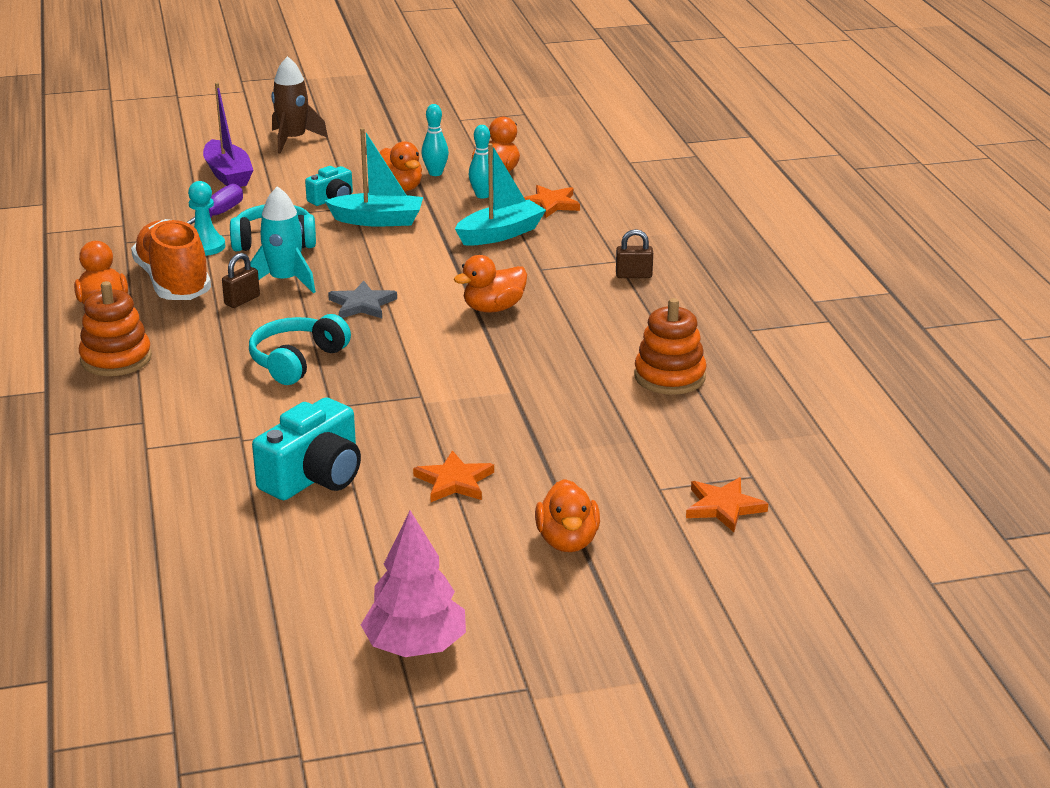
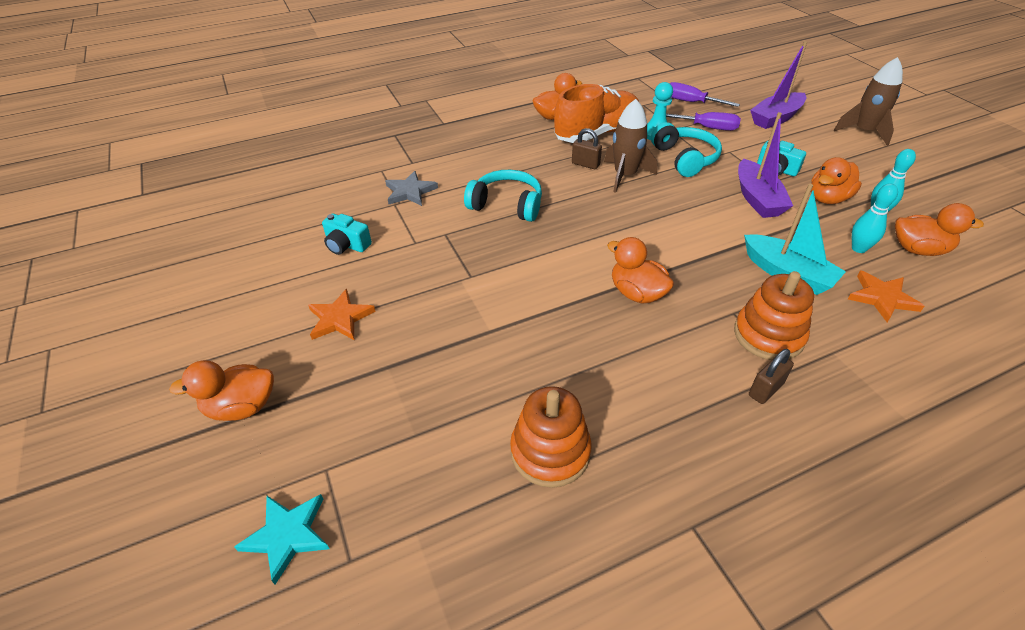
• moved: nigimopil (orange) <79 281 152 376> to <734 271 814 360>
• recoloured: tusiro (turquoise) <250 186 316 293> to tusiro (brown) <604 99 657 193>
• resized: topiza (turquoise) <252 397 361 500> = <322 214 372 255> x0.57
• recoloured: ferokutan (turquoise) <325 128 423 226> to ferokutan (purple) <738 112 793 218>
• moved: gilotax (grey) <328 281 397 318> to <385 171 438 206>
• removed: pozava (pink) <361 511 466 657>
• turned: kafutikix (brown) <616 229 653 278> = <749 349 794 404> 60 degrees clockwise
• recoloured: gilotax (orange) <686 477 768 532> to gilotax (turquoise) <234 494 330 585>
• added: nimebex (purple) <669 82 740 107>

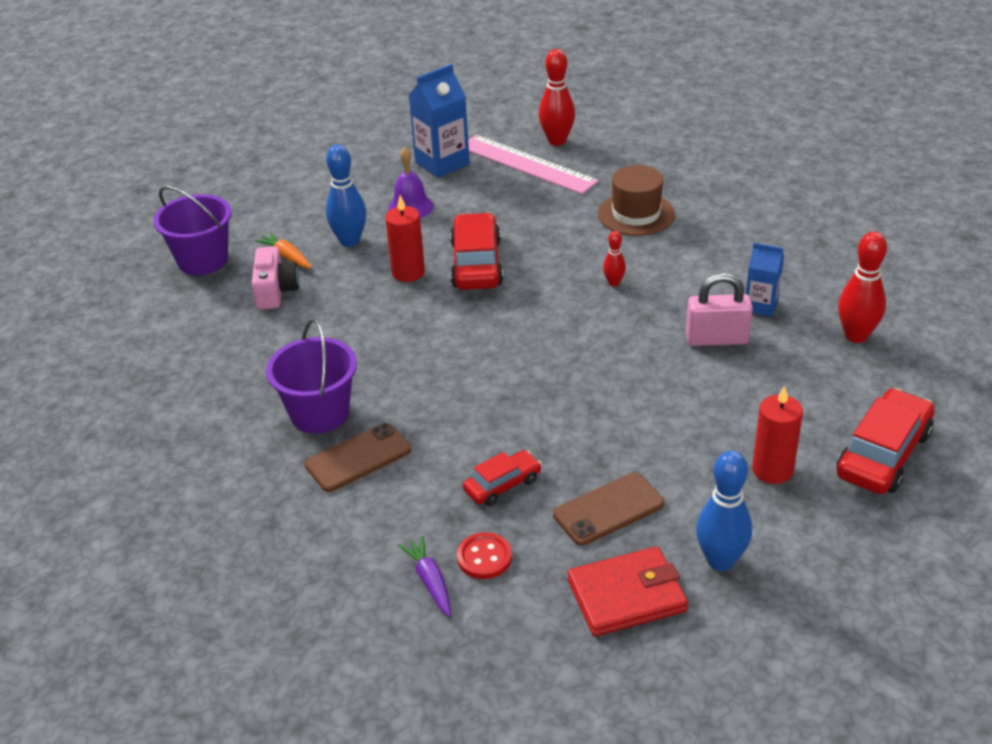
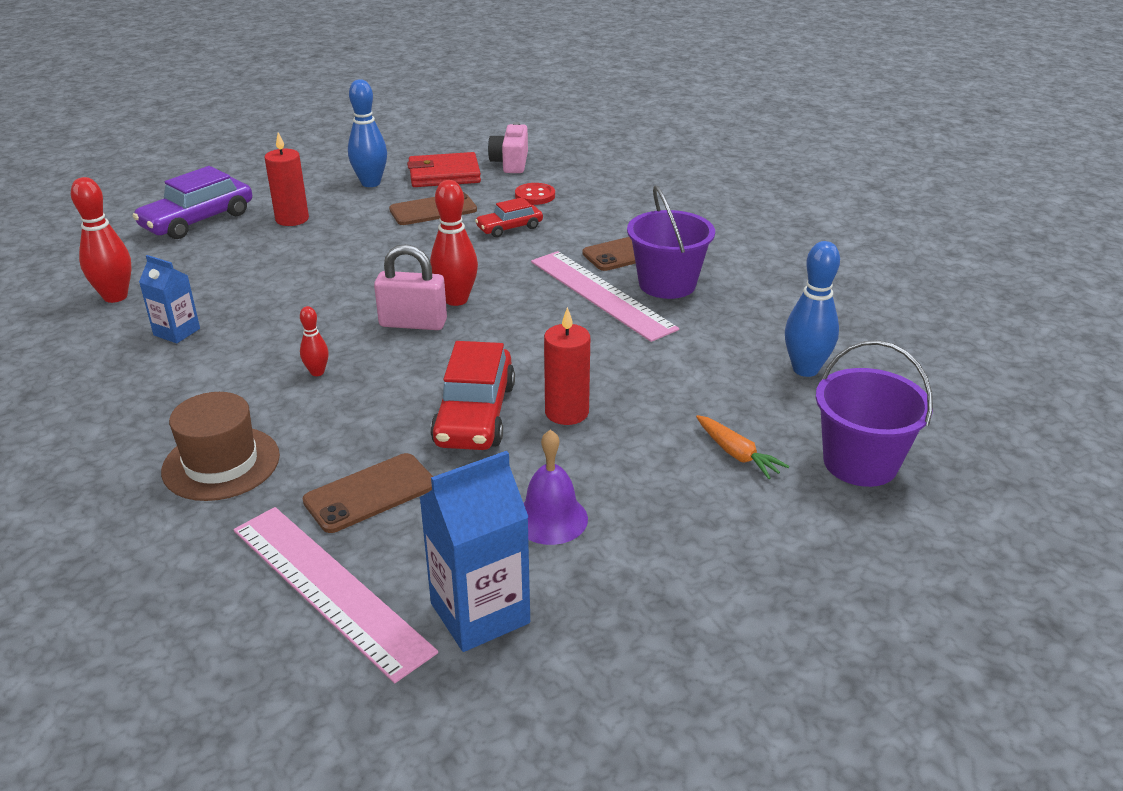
• moved: topiza (pink) <252 246 299 309> to <488 122 528 173>
• moved: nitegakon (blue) <326 145 366 247> to <785 241 840 377>
• removed: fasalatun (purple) <398 535 451 617>
• moved: nitegakon (red) <539 49 575 146> to <430 180 478 306>
• moved: kafutikix (pink) <686 273 753 346> to <374 244 447 330>
• recoloured: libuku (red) <837 388 935 494> to libuku (purple) <133 166 252 239>
• added: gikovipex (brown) <303 453 433 533>
• added: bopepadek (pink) <531 251 679 342>

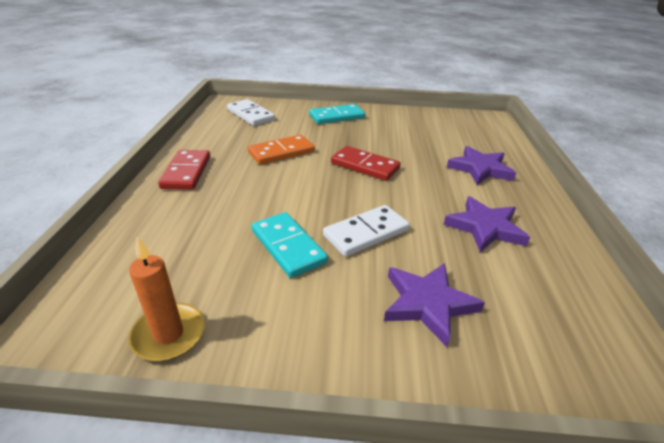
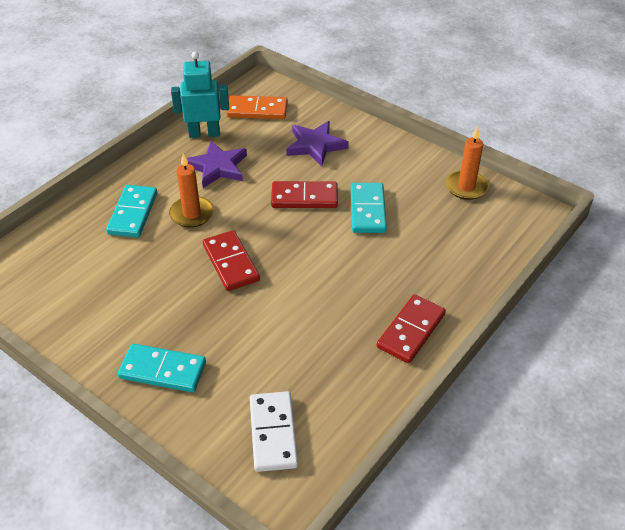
• moved: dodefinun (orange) <248 135 315 165> to <226 95 288 119>
• recoloured: dodefinun (white) <323 205 410 257> to dodefinun (red) <271 181 338 208>
• replaced: gilotax (purple) <447 146 516 185> to dodefinun (turquoise) <106 185 157 237>
• added: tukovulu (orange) <169 154 214 228>
• added: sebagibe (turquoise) <171 52 229 138>

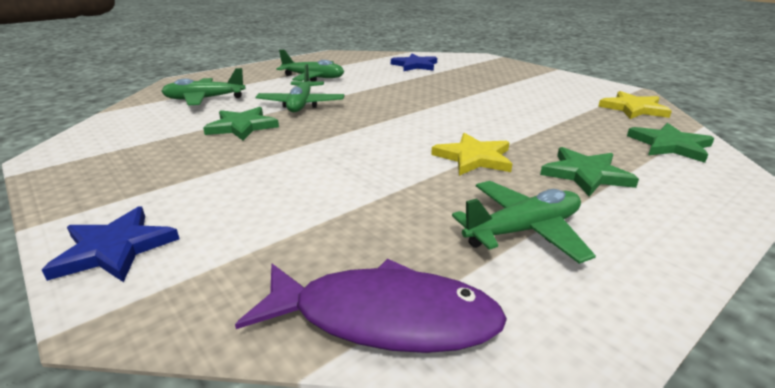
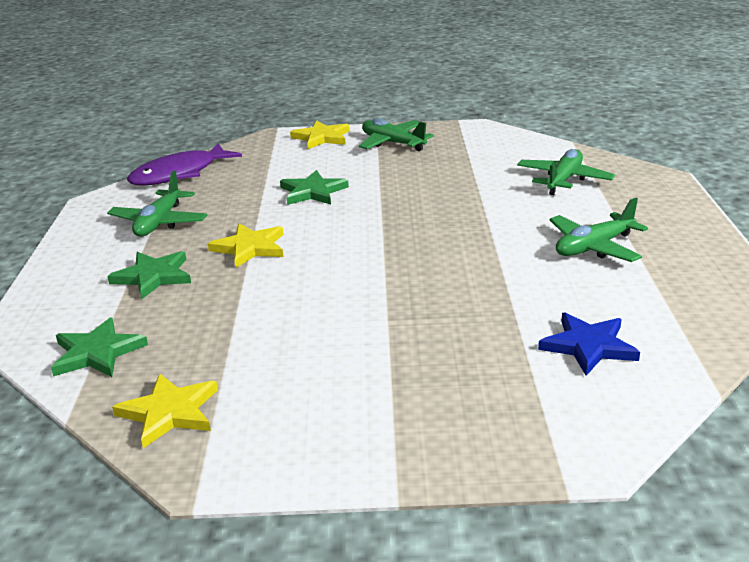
• recoloured: gilotax (blue) <42 206 179 282> to gilotax (yellow) <290 120 350 149>
• moved: gilotax (green) <203 107 279 141> to <280 170 349 205>
• moved: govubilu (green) <255 64 344 112> to <359 118 434 151>

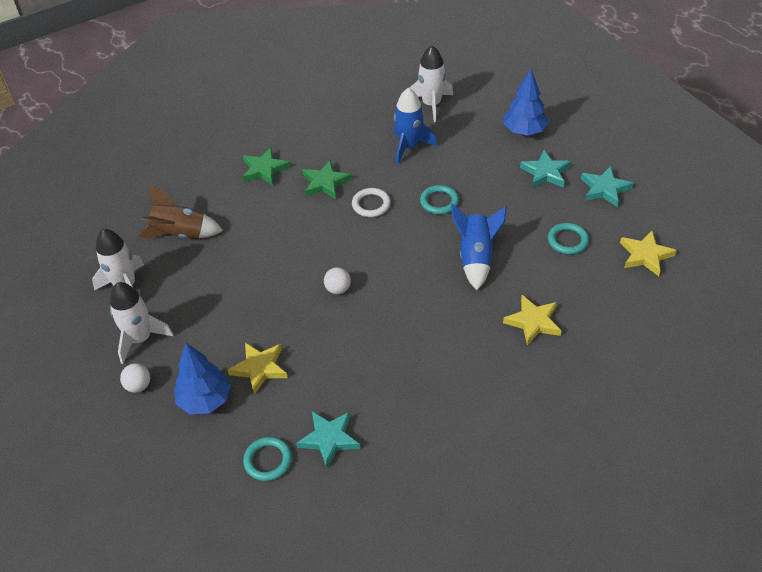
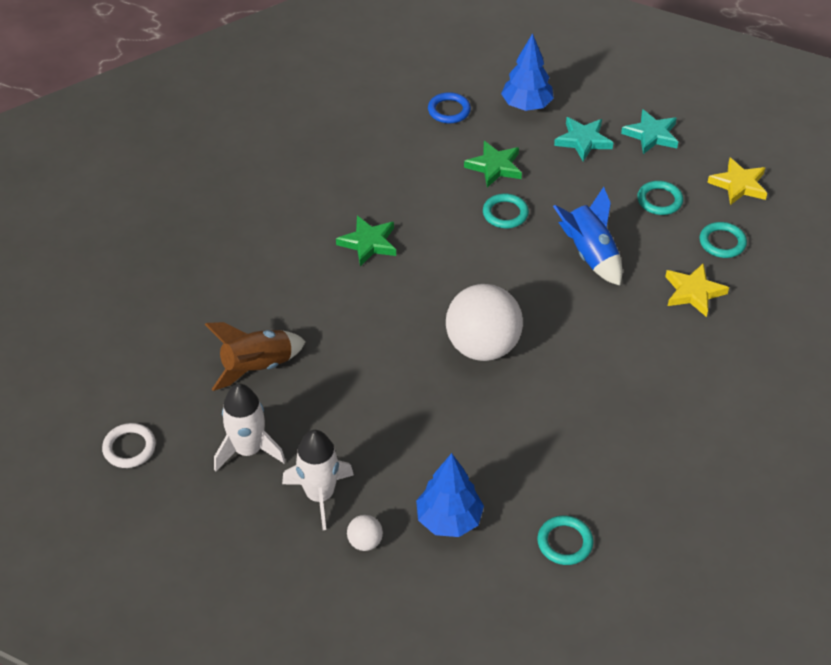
• removed: gilotax (yellow) <227 342 288 395>
• moved: gilotax (green) <243 147 290 186> to <464 141 522 188>
• removed: gilotax (turquoise) <296 411 360 468>
• resized: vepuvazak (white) <324 267 351 294> = <446 284 523 361> x2.38
• moved: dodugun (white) <352 188 391 217> to <102 423 156 468>
• removed: tusiro (blue) <394 88 437 165>
• removed: tusiro (white) <410 45 453 122>
• added: dodugun (blue) <428 92 471 123>
• added: dodugun (turquoise) <700 222 747 258>

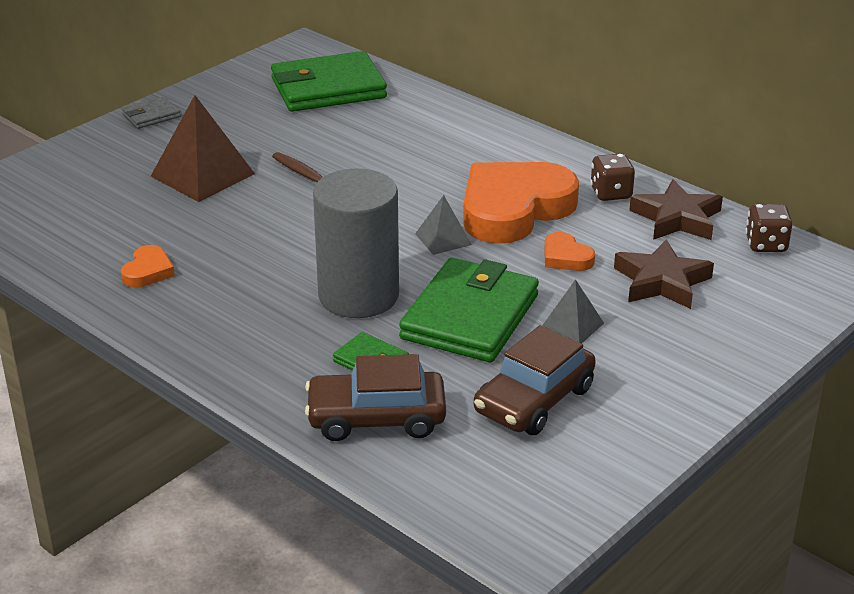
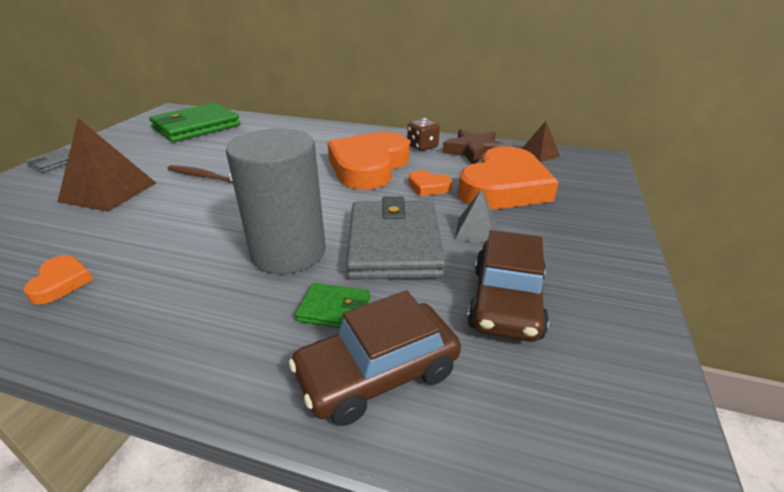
• recoloured: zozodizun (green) <399 258 539 362> to zozodizun (grey) <346 196 446 279>
• removed: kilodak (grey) <415 195 472 255>
• replaced: gilotax (brown) <614 239 714 309> to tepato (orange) <458 146 559 209>
• replaced: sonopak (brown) <745 204 792 252> to kilodak (brown) <522 121 560 162>

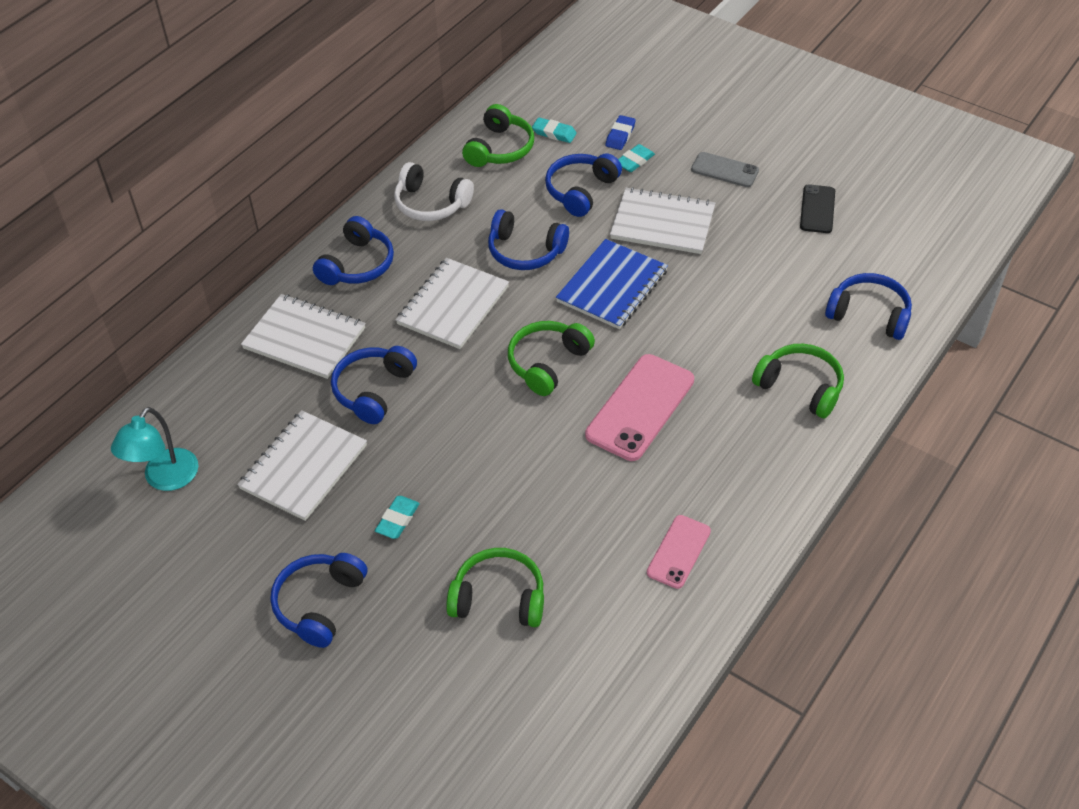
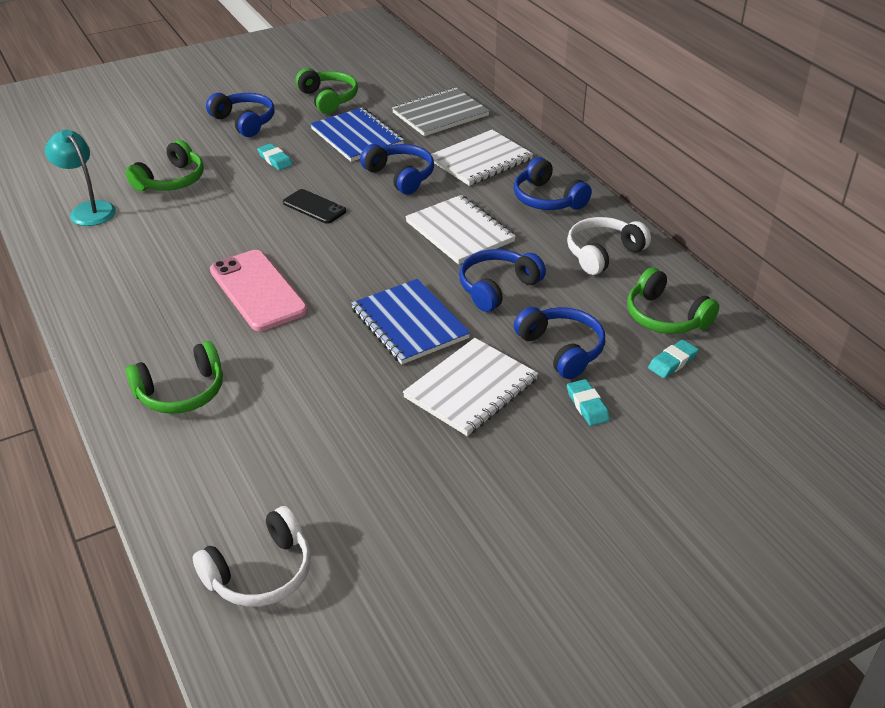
• moved: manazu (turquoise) <111 407 199 491> to <45 130 116 226>
• recoloured: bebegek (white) <237 410 367 521> to bebegek (blue) <310 107 404 162>
• moved: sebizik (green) <508 321 595 396> to <295 68 358 114>
• removed: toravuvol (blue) <605 115 636 150>
• removed: gikovipex (pink) <647 515 711 589>
• removed: gikovipex (grey) <691 152 759 187>
• moved: gikovipex (black) <800 184 835 233> to <283 189 346 224>
• removed: sebizik (blue) <825 273 912 340>
• added: sebizik (white) <193 506 311 607>
• added: bebegek (grey) <392 88 490 136>

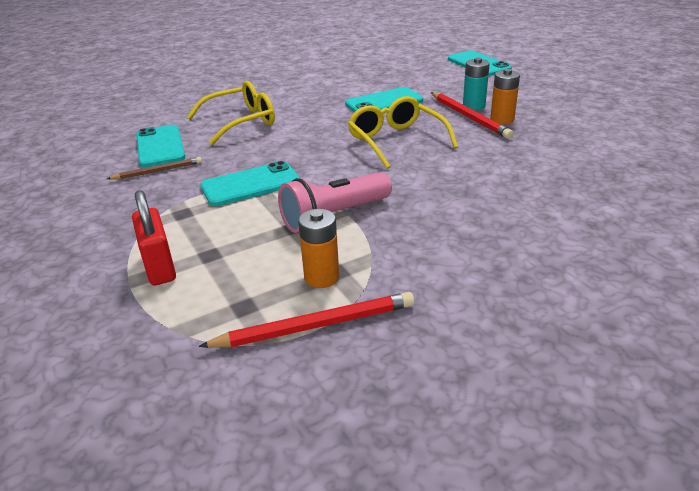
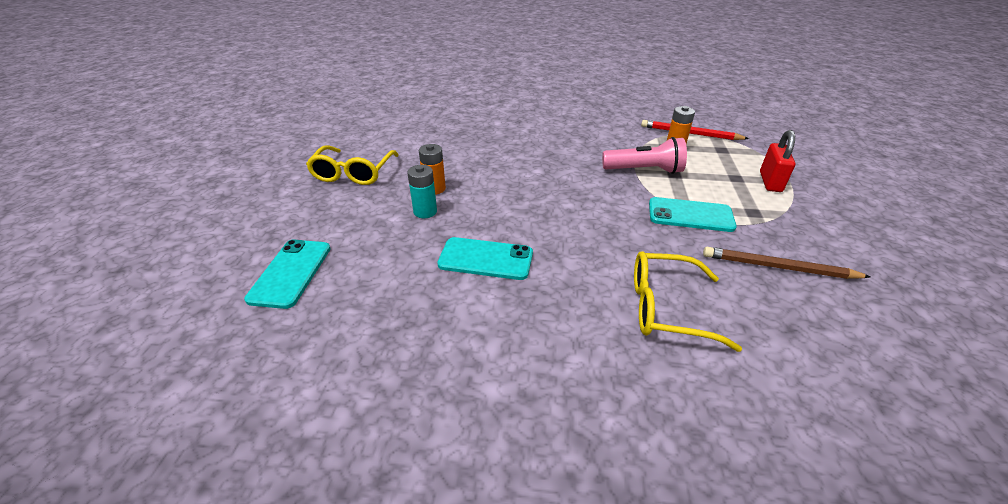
• resized: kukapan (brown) <107 157 202 180> = <703 247 870 279> x1.58
• removed: gikovipex (turquoise) <136 125 186 167>
• moved: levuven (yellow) <348 96 458 169> to <306 145 399 185>
• removed: kukapan (red) <431 92 514 139>

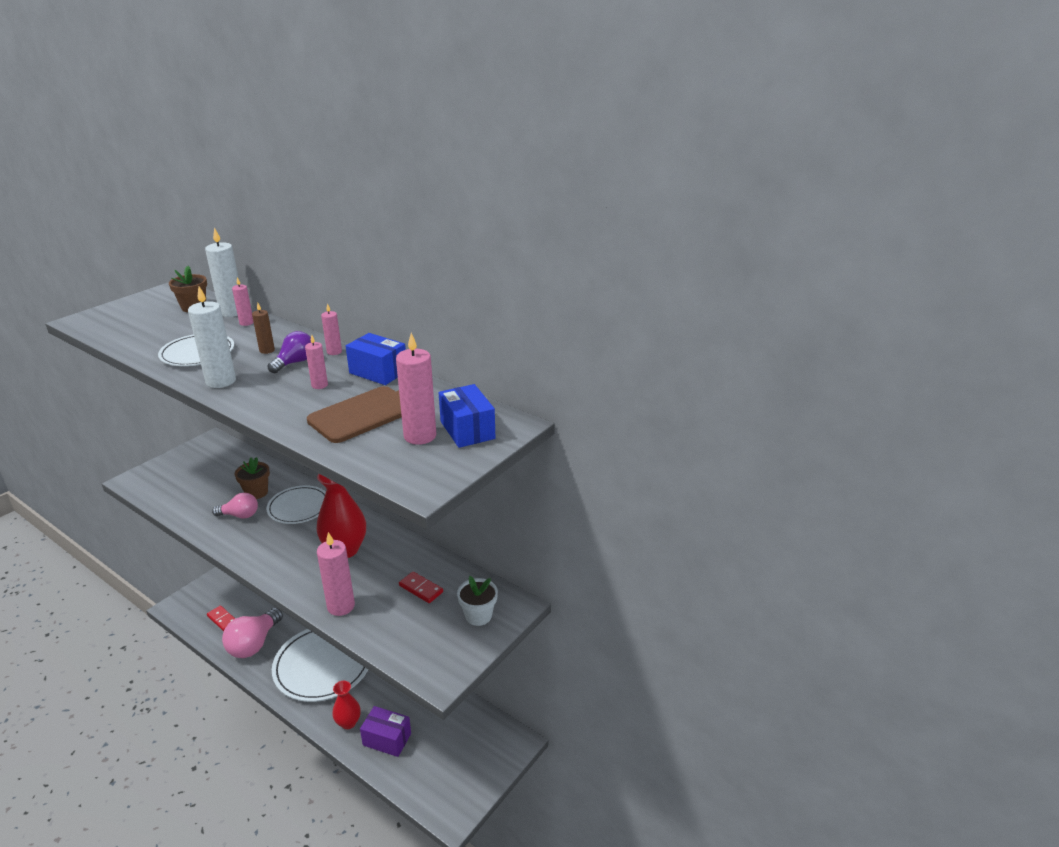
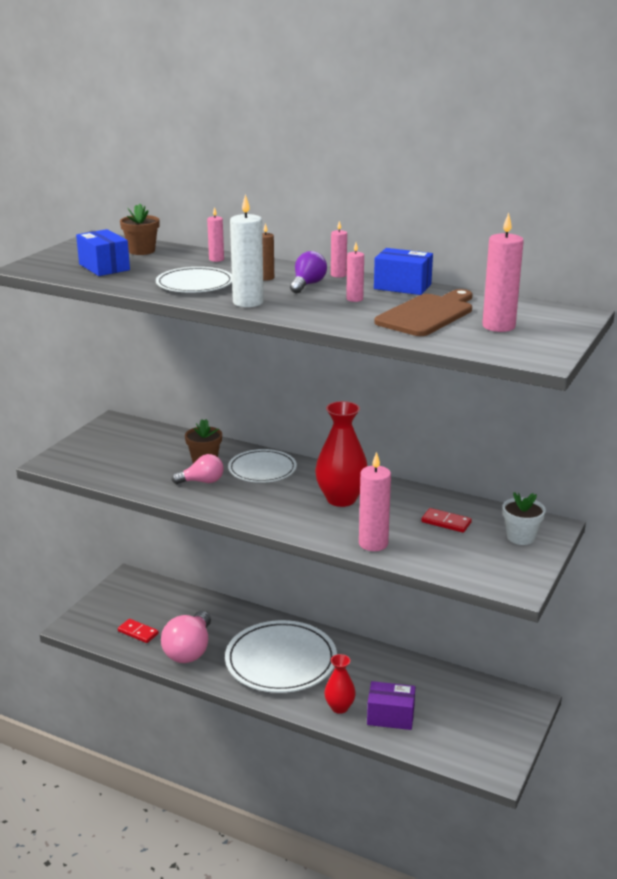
• removed: tukovulu (white) <205 228 240 317>
• moved: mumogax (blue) <439 384 495 448> to <76 229 130 276>

